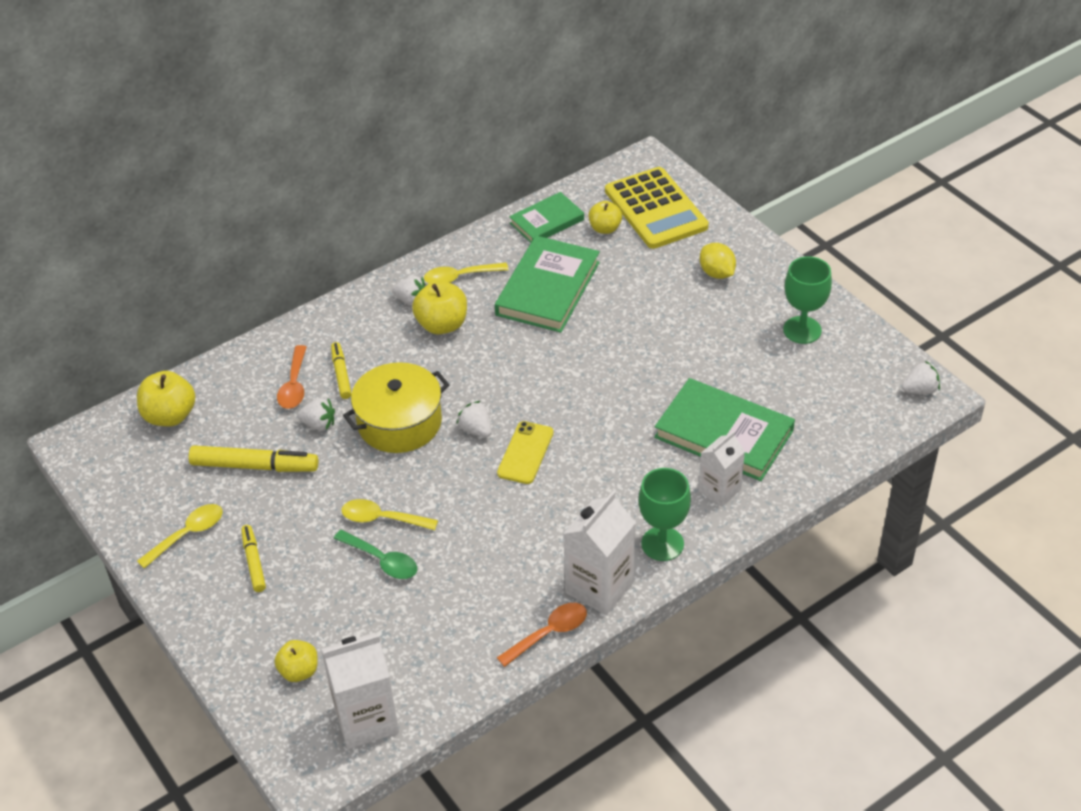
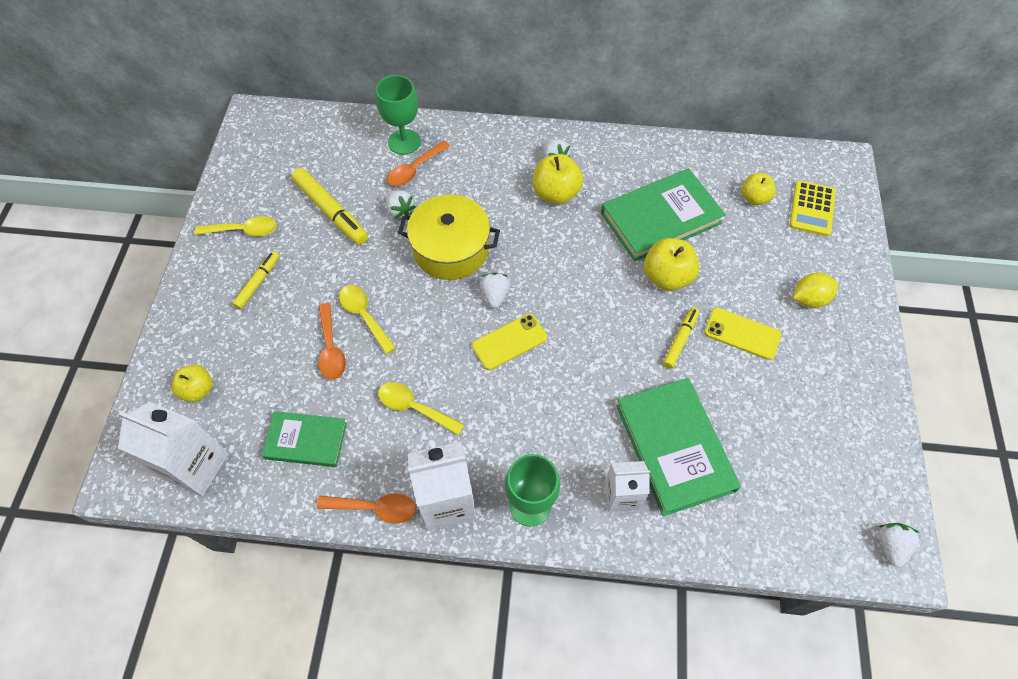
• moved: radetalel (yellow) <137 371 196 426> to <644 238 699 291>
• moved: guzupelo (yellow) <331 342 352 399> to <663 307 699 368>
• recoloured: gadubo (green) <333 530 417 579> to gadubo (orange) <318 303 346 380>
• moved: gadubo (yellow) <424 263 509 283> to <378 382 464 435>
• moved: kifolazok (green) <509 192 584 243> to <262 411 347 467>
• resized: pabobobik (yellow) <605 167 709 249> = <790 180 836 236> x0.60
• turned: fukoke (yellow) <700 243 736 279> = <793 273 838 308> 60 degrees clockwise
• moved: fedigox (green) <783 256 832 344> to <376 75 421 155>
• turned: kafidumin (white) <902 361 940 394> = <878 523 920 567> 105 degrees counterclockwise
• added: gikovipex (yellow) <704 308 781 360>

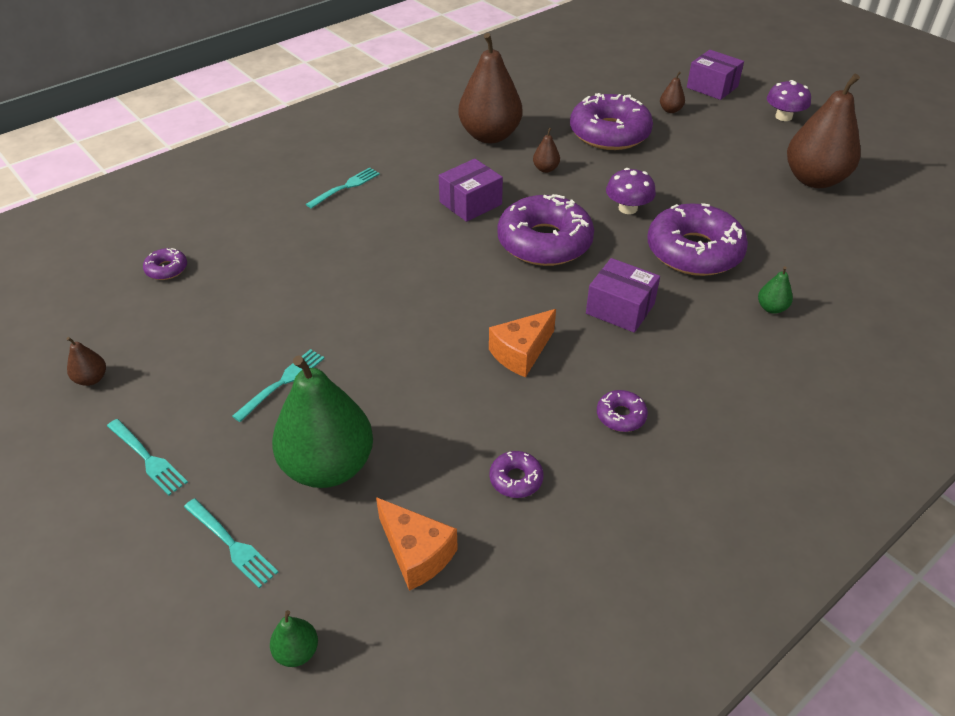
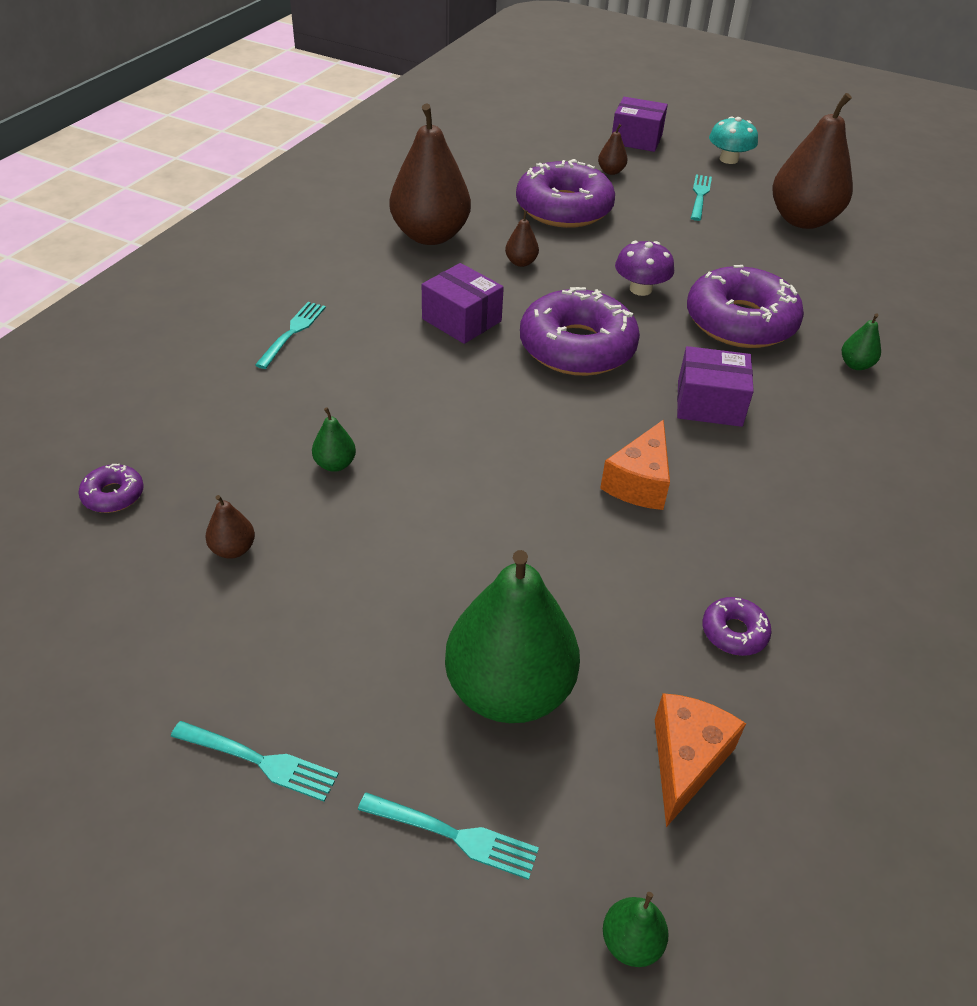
• moved: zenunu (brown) <66 337 106 386> to <205 495 255 559>
• moved: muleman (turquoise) <232 349 325 422> to <691 175 712 221>
• turned: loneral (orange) <376 497 458 591> = <655 693 746 827> 90 degrees counterclockwise
• turned: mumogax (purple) <439 159 503 222> = <422 263 504 344> 75 degrees counterclockwise
• removed: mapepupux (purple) <597 390 648 432>
• recoloured: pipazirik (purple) <767 80 811 121> to pipazirik (turquoise) <709 117 758 164>
• added: zenunu (green) <312 407 356 472>

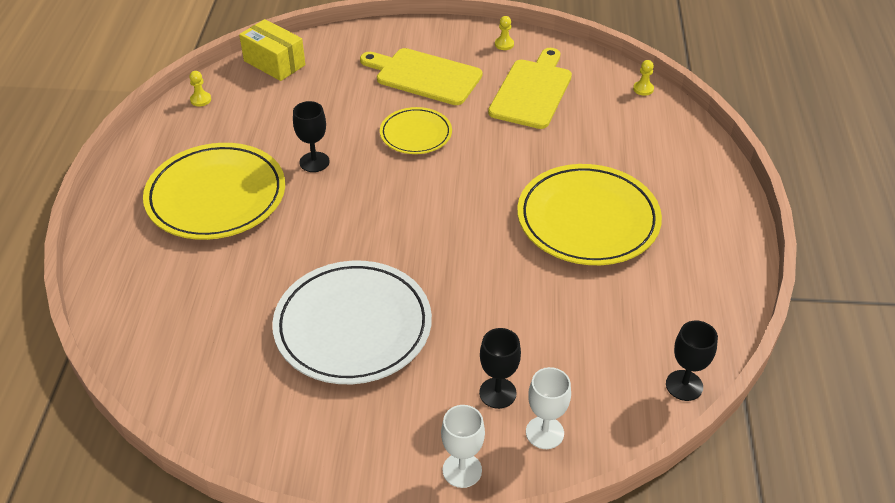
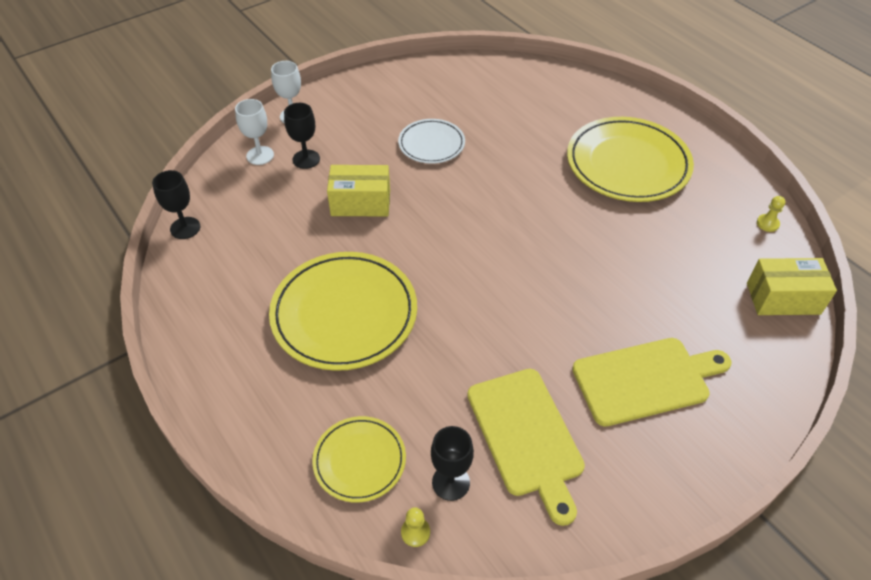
• resized: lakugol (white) <272 261 432 384> = <398 119 465 164> x0.55
• moved: fedigox (black) <293 101 330 172> to <431 426 474 501>
• moved: lakugol (yellow) <380 107 452 154> to <312 416 406 502>
• removed: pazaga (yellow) <495 16 514 50>
• added: mumogax (yellow) <327 165 390 216>

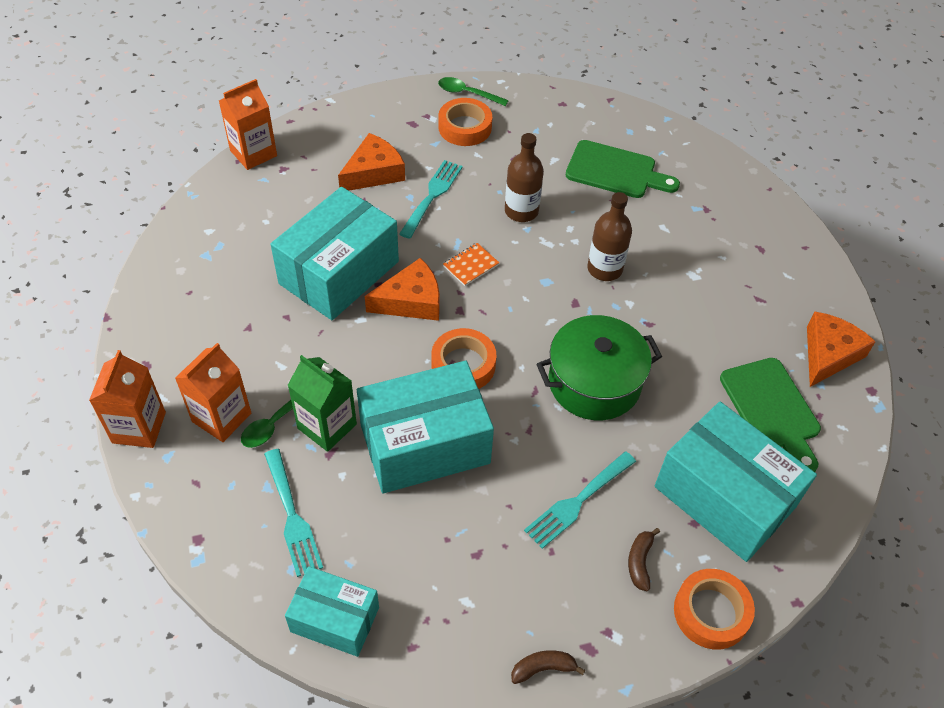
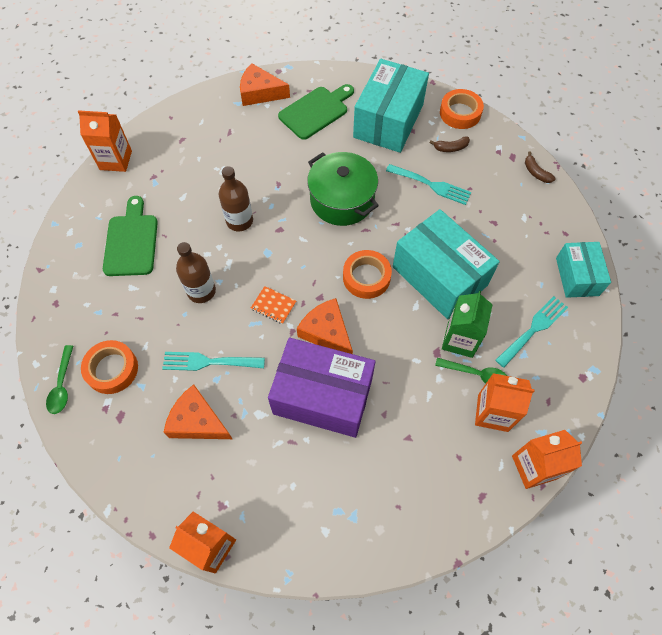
• recoloured: mumogax (turquoise) <270 187 399 320> to mumogax (purple) <268 338 376 438>
• added: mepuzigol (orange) <78 110 132 172>

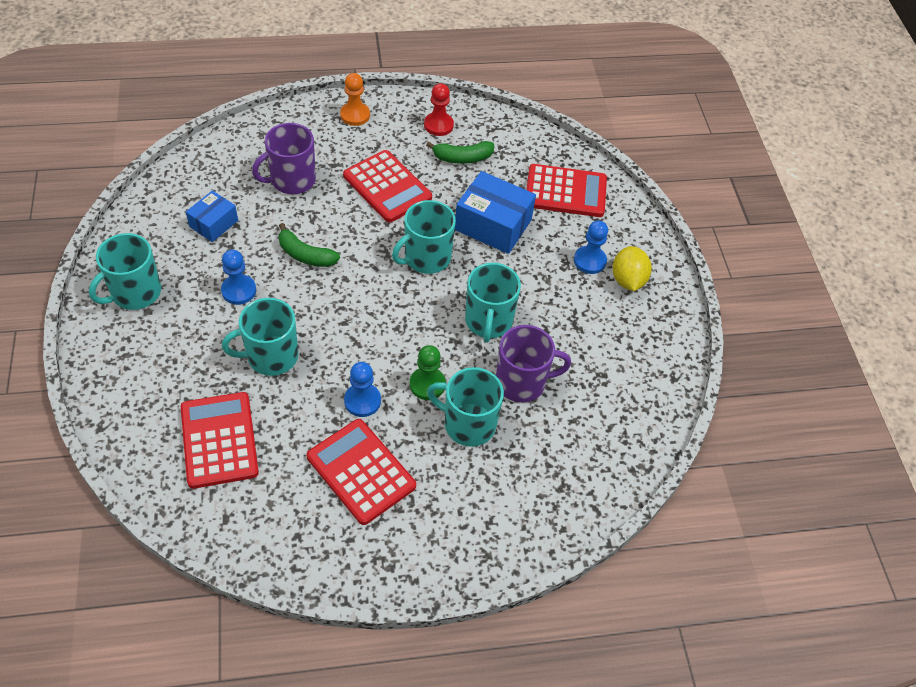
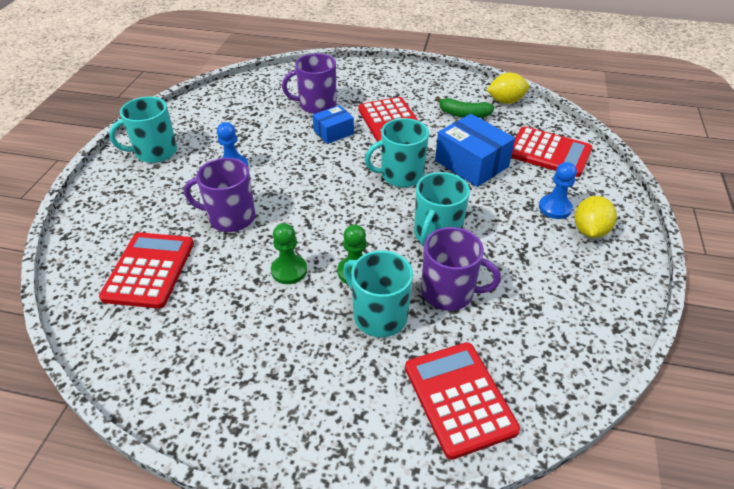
• moved: mumogax (blue) <186 191 238 242> to <313 105 354 144>
• recoloured: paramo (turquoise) <222 298 298 376> to paramo (purple) <184 158 255 232>
• removed: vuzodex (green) <279 223 340 267>
• moved: pabobobik (red) <307 419 416 525> to <405 342 520 460>
• removed: pazaga (orange) <340 73 370 126>
• recoloured: pazaga (blue) <344 362 381 417> to pazaga (green) <271 223 307 284>
• removed: pazaga (red) <424 83 454 136>
• added: fukoke (yellow) <487 72 529 104>

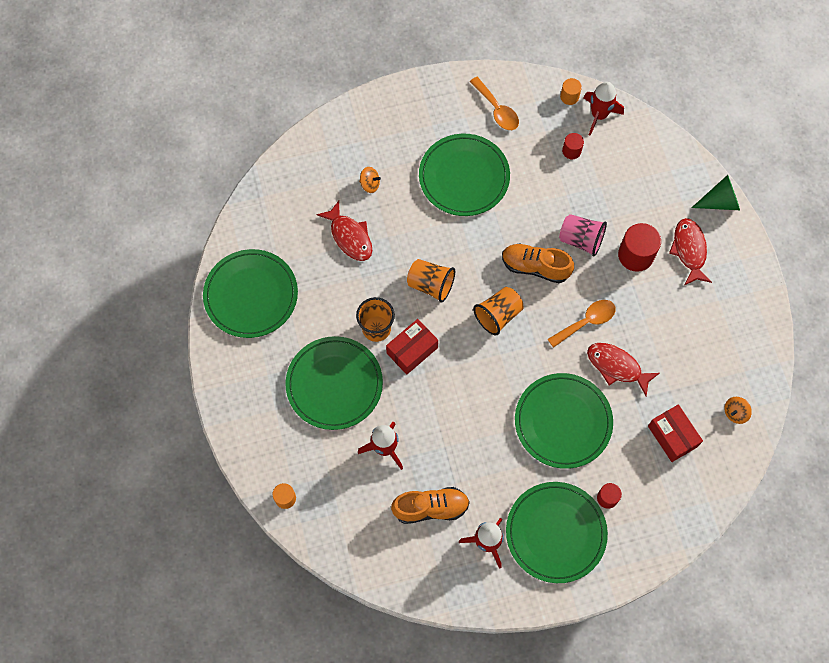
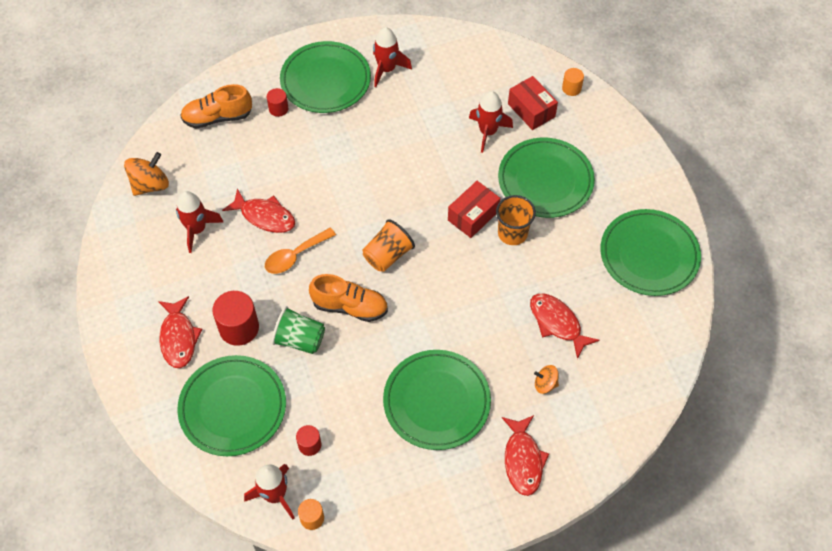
• moved: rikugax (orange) <391 487 470 524> to <180 84 252 129>
• removed: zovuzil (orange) <407 259 455 303>
• removed: gadubo (orange) <470 77 519 130>
• moved: lakugol (green) <515 373 613 469> to <177 355 286 456>
• recoloured: zovuzil (pink) <559 214 607 257> to zovuzil (green) <272 306 325 354>
• moved: mumogax (red) <648 404 703 462> to <508 76 558 130>
• removed: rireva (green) <691 175 740 210>
• resized: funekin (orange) <724 397 752 424> = <124 152 169 196> x1.73
• added: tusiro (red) <176 191 224 253>
• added: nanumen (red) <502 415 549 496>

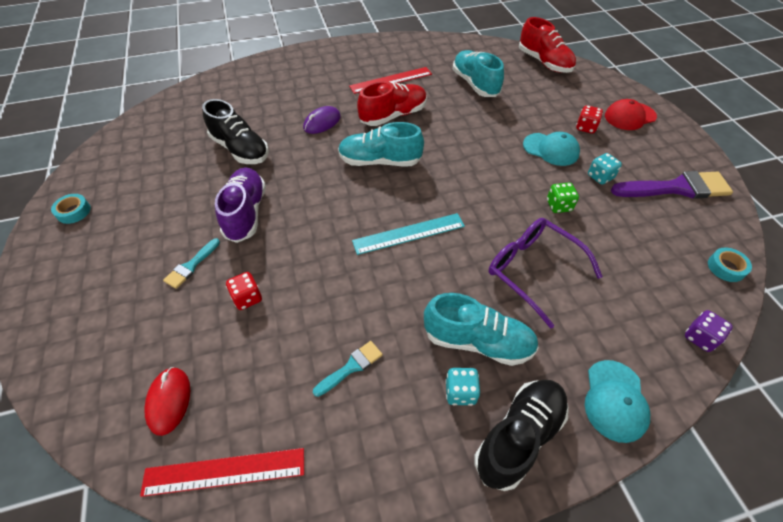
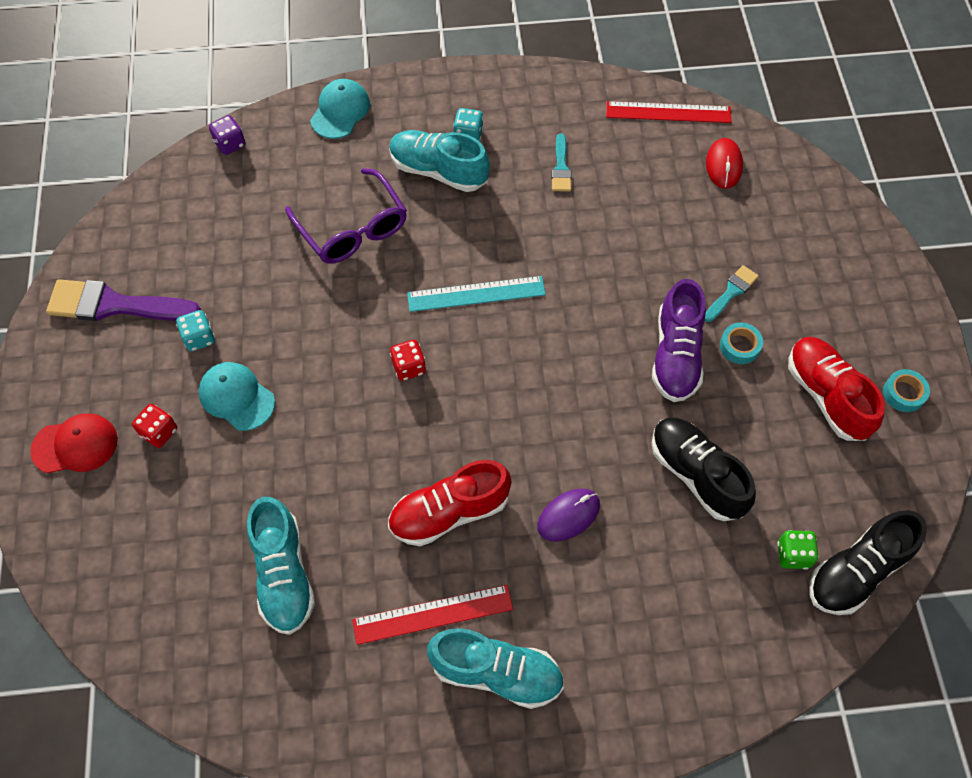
• moved: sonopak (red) <226 272 262 310> to <390 340 426 381>
• turned: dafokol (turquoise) <313 341 383 397> = <552 134 572 192> 60 degrees counterclockwise
• moved: rikugax (turquoise) <338 122 424 166> to <427 628 564 709>
• moved: rikugax (black) <475 380 569 491> to <809 510 927 615>
• moved: rikugax (red) <519 17 576 73> to <788 337 885 441>
• moved: sonopak (green) <547 183 579 213> to <777 530 819 570>
• moved: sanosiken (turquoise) <708 247 752 282> to <720 322 763 364>

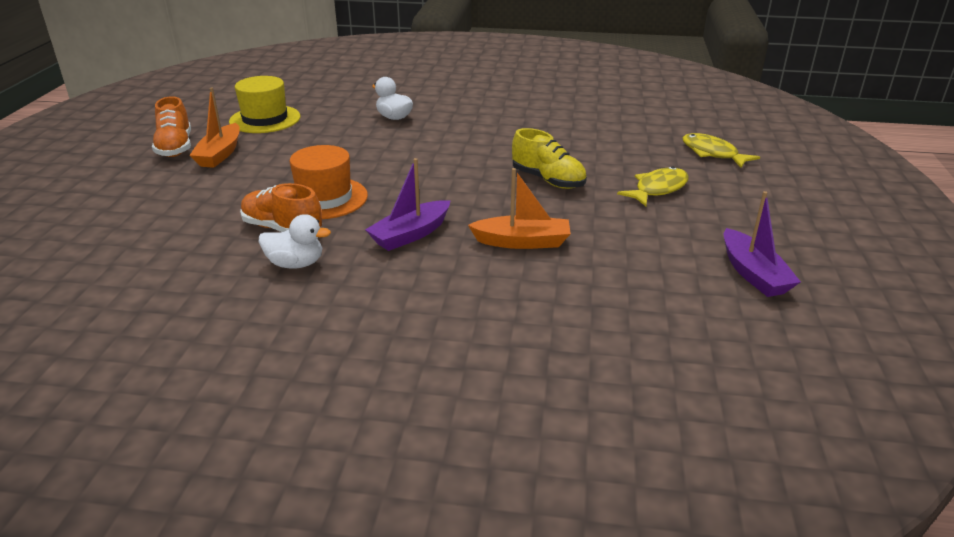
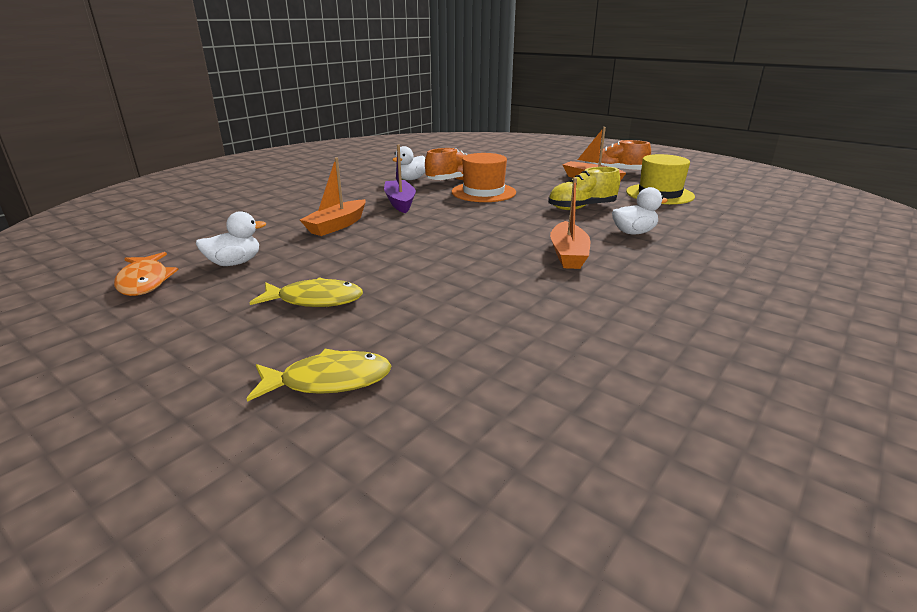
• moved: rikugax (yellow) <512 128 587 189> to <548 167 620 210>
• turned: nanumen (yellow) <617 166 689 206> = <249 277 363 307> 75 degrees counterclockwise
• replaced: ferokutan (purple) <724 191 801 297> to nanumen (orange) <114 252 179 296>
• added: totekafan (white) <196 211 266 266>
• added: ferokutan (orange) <550 178 590 269>

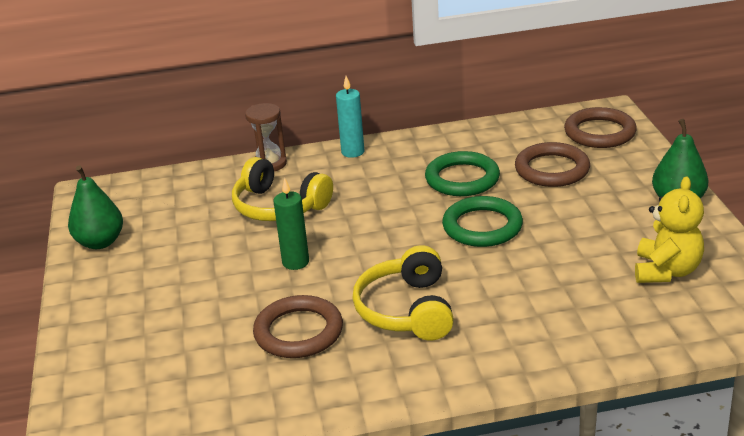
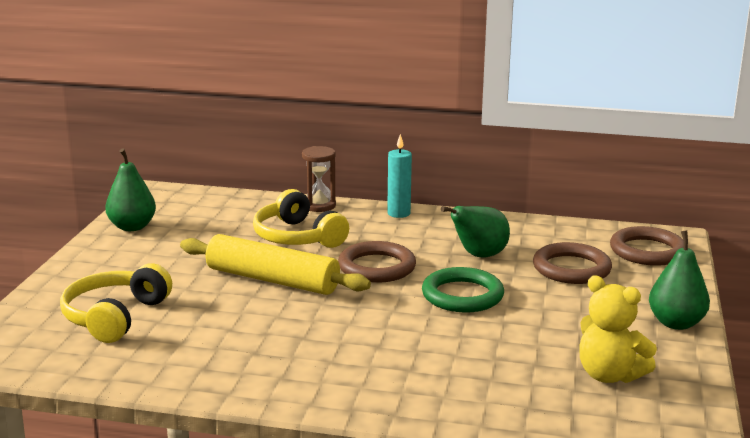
• moved: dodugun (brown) <253 295 343 358> to <338 241 416 283>
• replaced: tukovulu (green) <274 178 309 270> to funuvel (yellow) <180 234 371 295>
• moved: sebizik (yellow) <352 245 454 340> to <60 263 172 343>
• replaced: dodugun (green) <425 151 500 196> to zenunu (green) <441 206 510 258>
• turned: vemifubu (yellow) <635 176 704 283> = <579 275 657 383> 90 degrees clockwise

